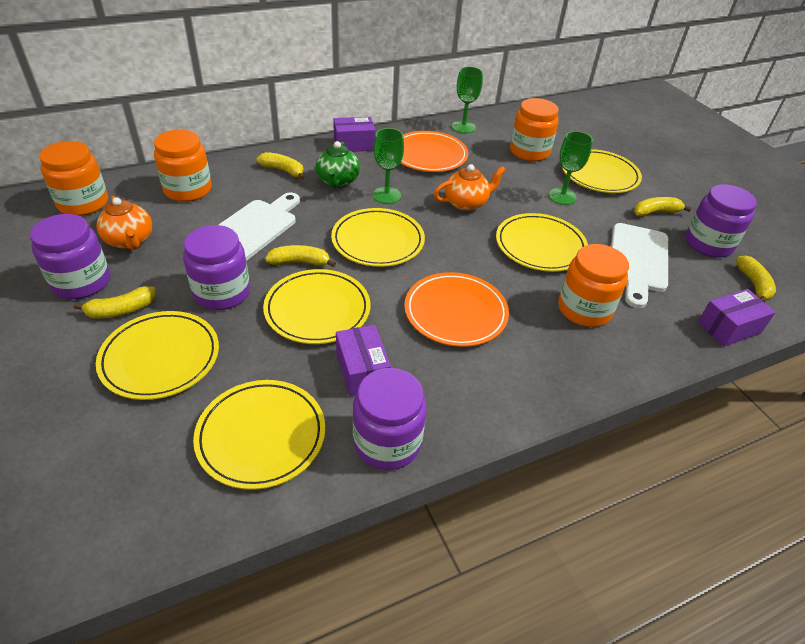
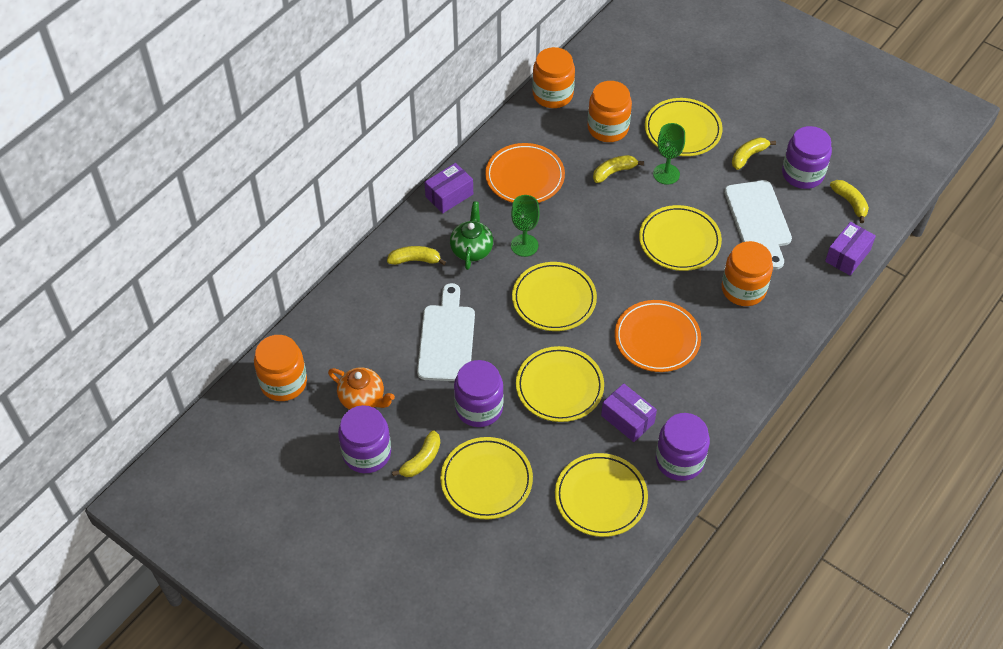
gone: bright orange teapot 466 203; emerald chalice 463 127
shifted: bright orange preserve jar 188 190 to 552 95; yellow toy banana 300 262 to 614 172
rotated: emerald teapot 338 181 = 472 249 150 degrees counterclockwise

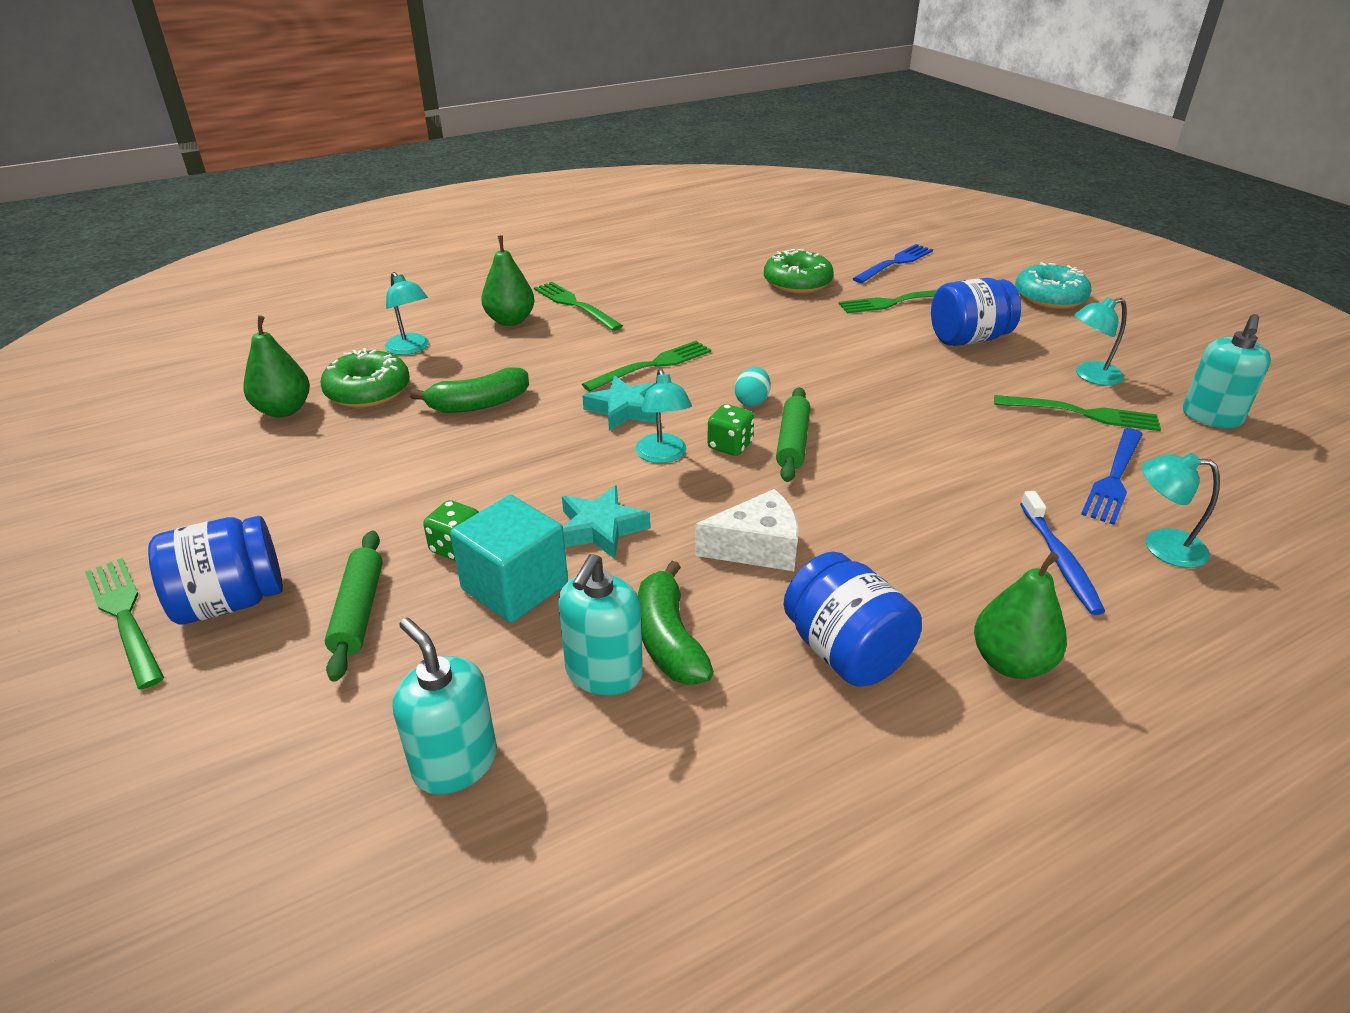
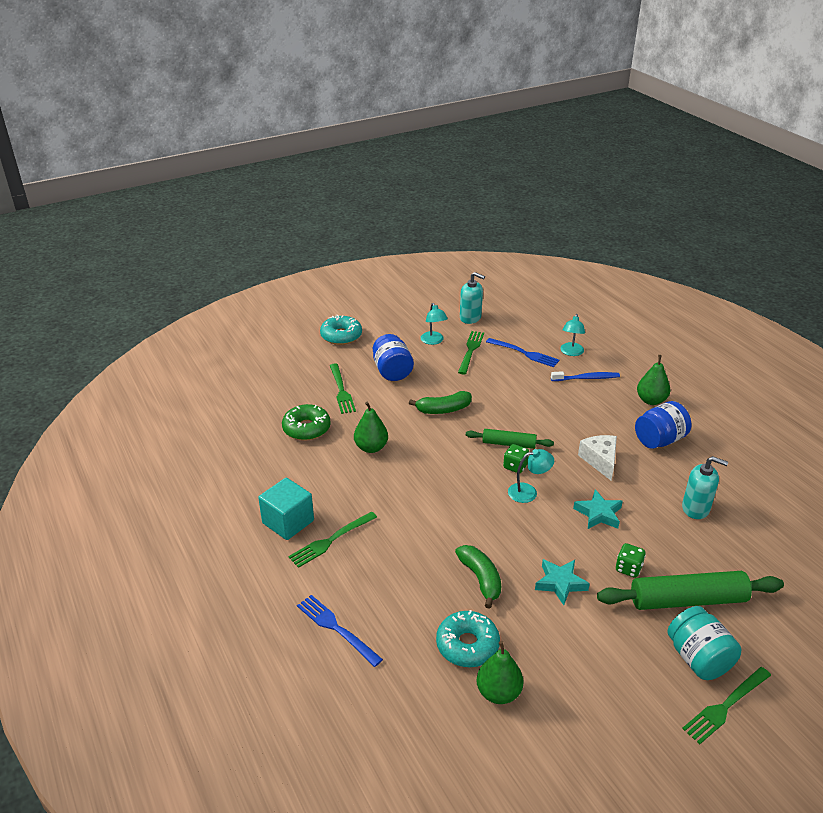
gone: teal lamp 411 349; teal pump bottle 455 763; emerald dinner fork 653 365; teal egg 752 401
shifted: teal block 515 587 to 288 522; emerald toy pear 510 320 to 371 447; teal star shape 624 409 to 560 583; emerald toy banana 669 639 to 443 409; royal blue dinner fork 895 263 to 336 628
repainted: royal blue preserve jar 231 601 to teal preserve jar 698 658; emerald glazed donut 368 391 to teal glazed donut 467 645
scaled: emerald dough roller 358 611 = 687 600 x1.75

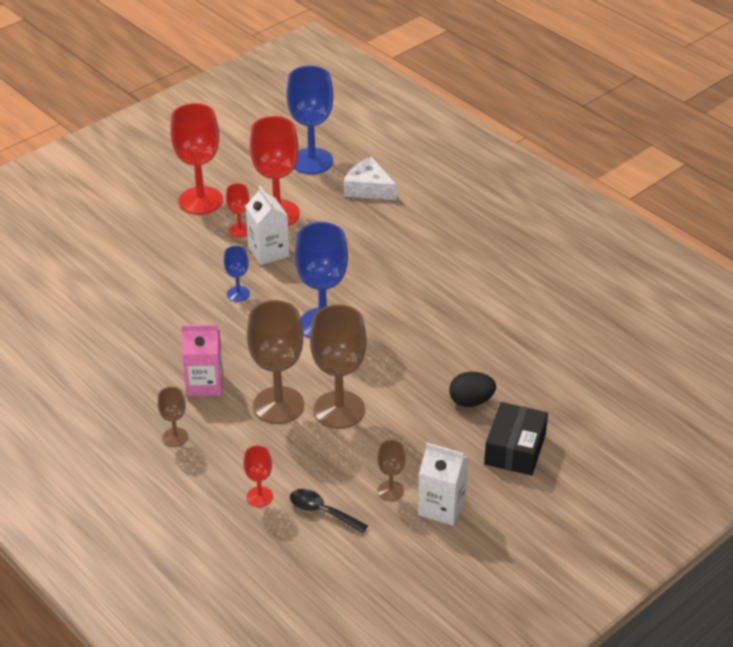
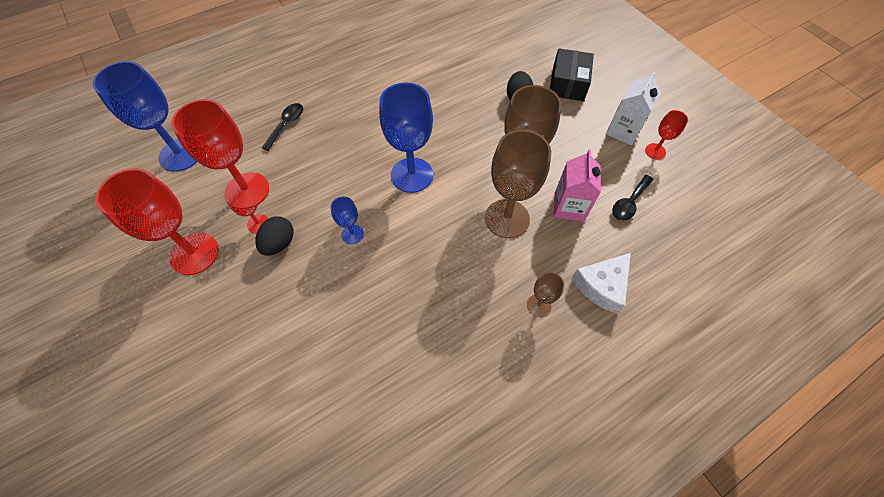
gone: white juice carton 268 252; russet chalice 390 491
new: ebony egg 279 243; ebony spoon 286 125
shifted: rose-pink juice carton 205 384 to 569 207; scarlet chalice 260 496 to 655 151; white cheese 368 188 to 602 285
rotated: ebony parcel 515 449 = 568 84 75 degrees clockwise

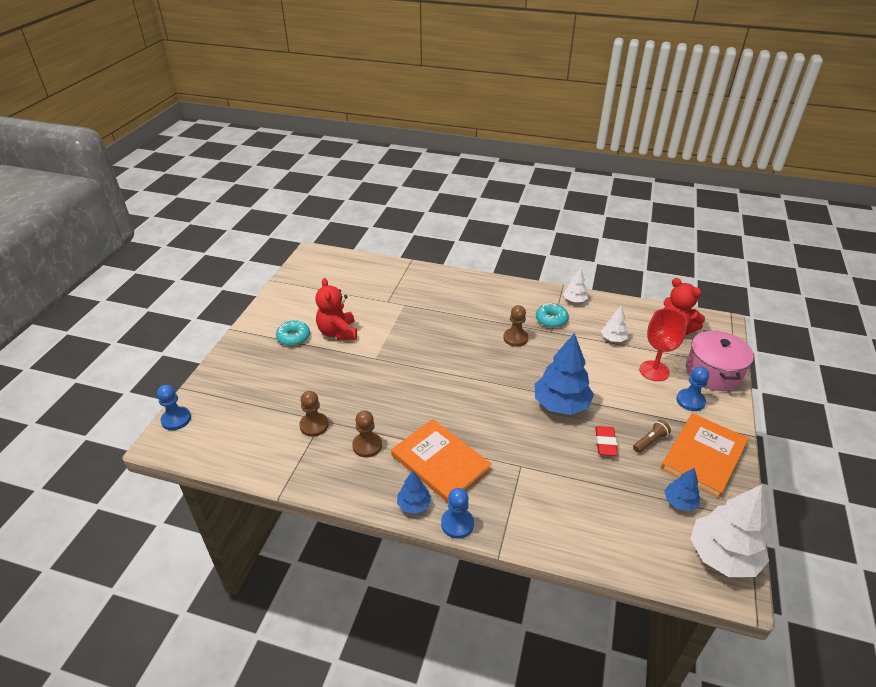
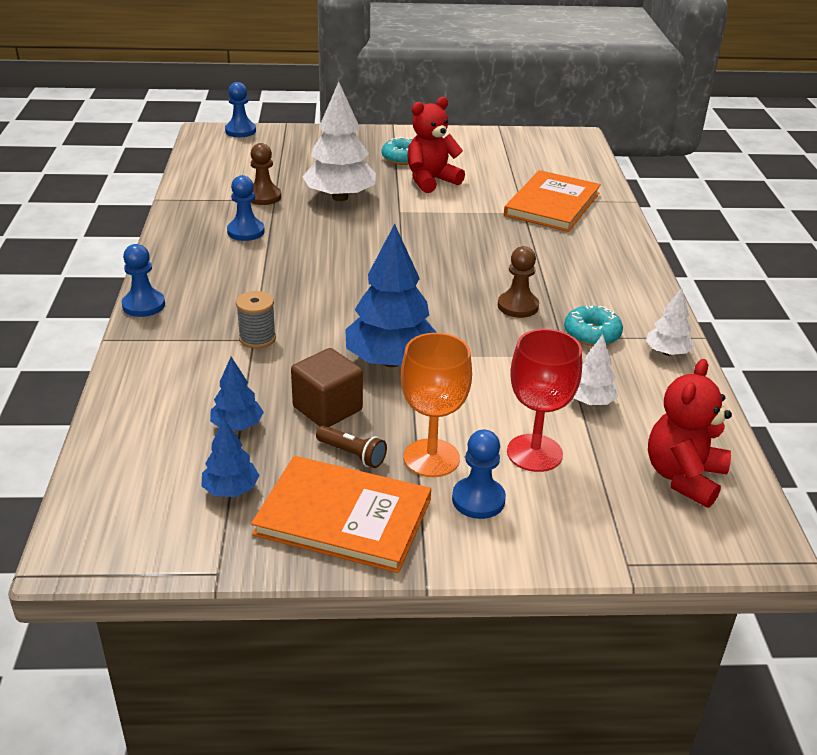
gone: rose-pink cooking pot 713 372
new: ash-grey spool 257 338; bright orange chalice 431 458
shifted: bright orange hardback 440 462 to 552 204; royal blue toy tree 414 505 to 237 426; white toy tree 723 556 to 340 197
swapped: scarlet pencil eraser 605 443 to russet block 327 408
repainted: russet game pawn 367 445 to royal blue game pawn 246 231

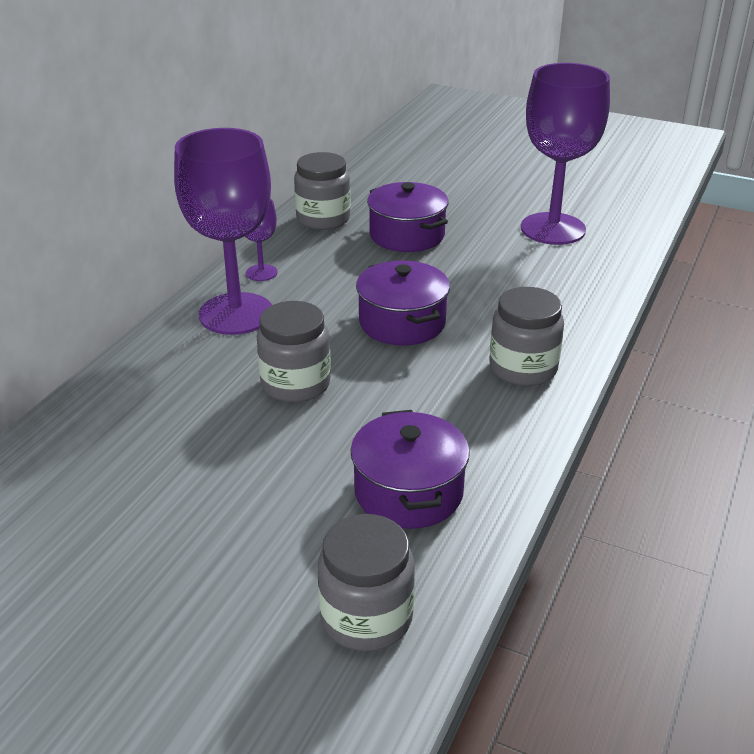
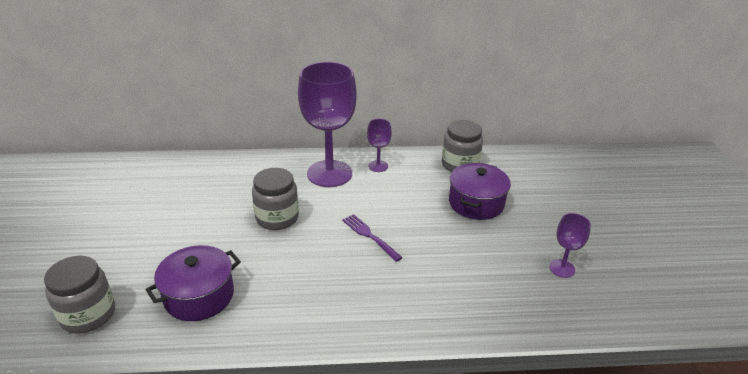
gone: ash-grey preserve jar 523 368
swapped: royal purple cooking pot 402 322 to royal purple dinner fork 369 236
scaled: royal purple chalice 553 229 = 562 268 x0.45

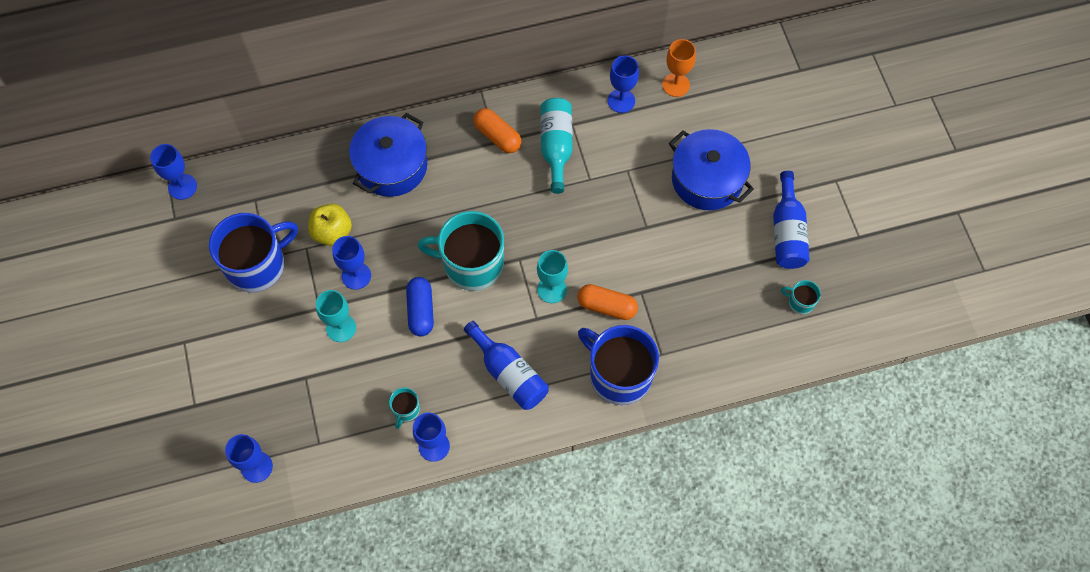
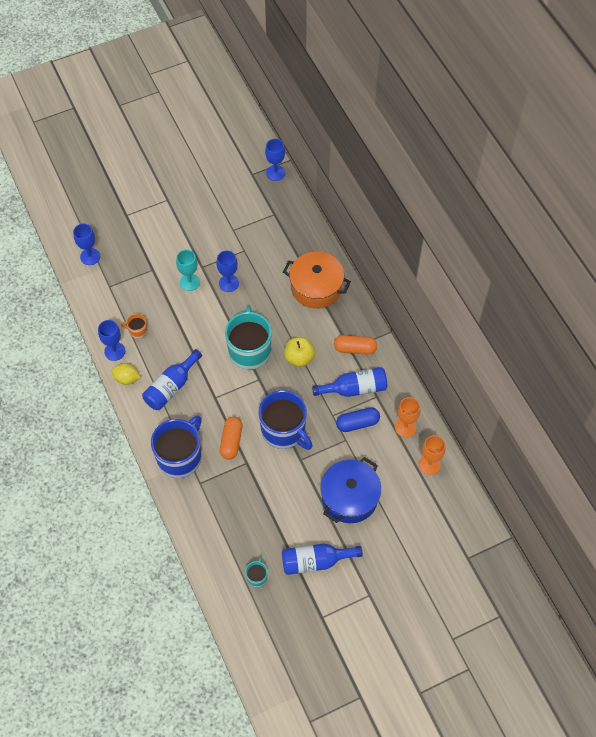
gone: teal chalice 552 289
new: yellow citrus fruit 127 378
shifted: royal blue coffee mug 257 265 to 284 430; yellow toy apple 332 232 to 299 358; royal blue pill shape 421 311 to 357 423
repainted: royal blue cooking pot 391 166 to bright orange cooking pot 316 287; teal coffee mug 406 410 to bright orange coffee mug 137 330; teal flask 556 147 to royal blue flask 354 389; royal blue chalice 621 101 to bright orange chalice 405 427
rotated: bright orange pill shape 497 136 = 355 349 60 degrees clockwise

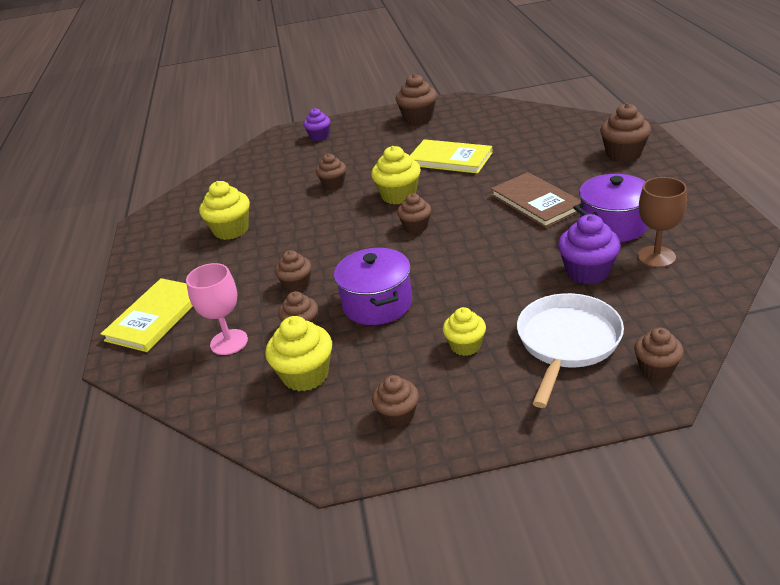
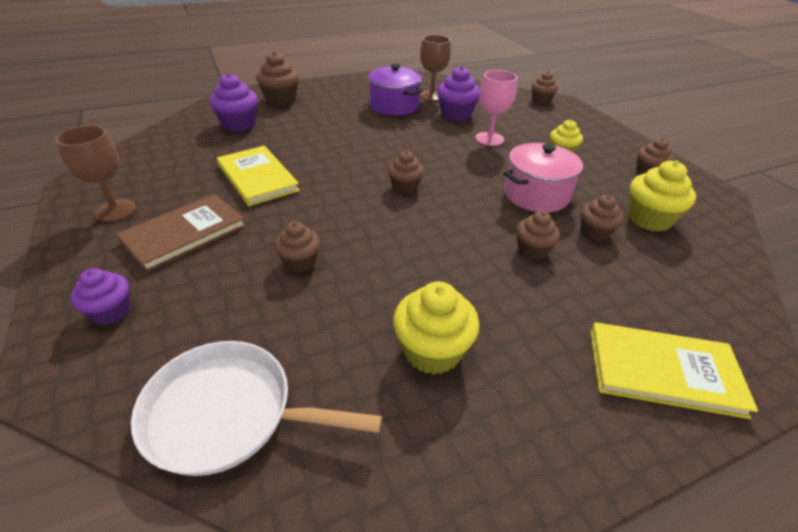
gone: yellow fairy cake 398 195
new: royal purple fairy cake 239 125
shifted: rose-pink chalice 229 342 to 489 139; russet hardback 536 202 to 184 234; white pan 567 342 to 228 413
swapped: russet fairy cake 418 118 to russet chalice 115 211
repainted: royal purple cooking pot 377 304 to rose-pink cooking pot 536 195
rotated: yellow hardback 450 159 = 257 178 45 degrees counterclockwise

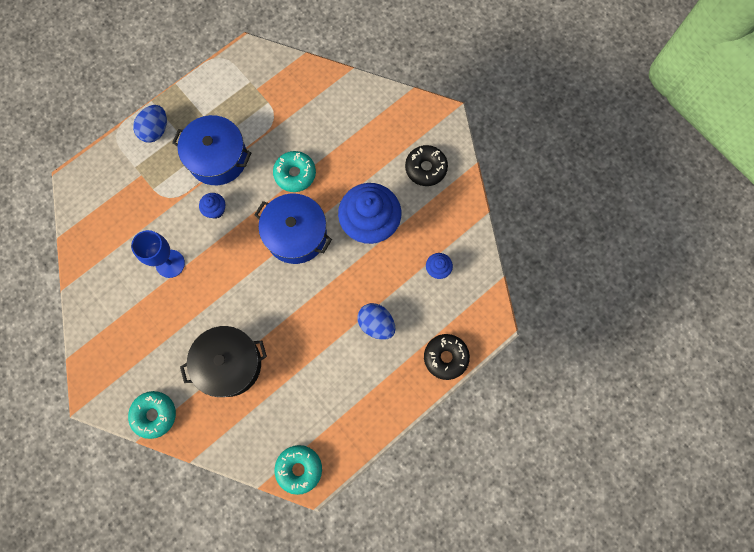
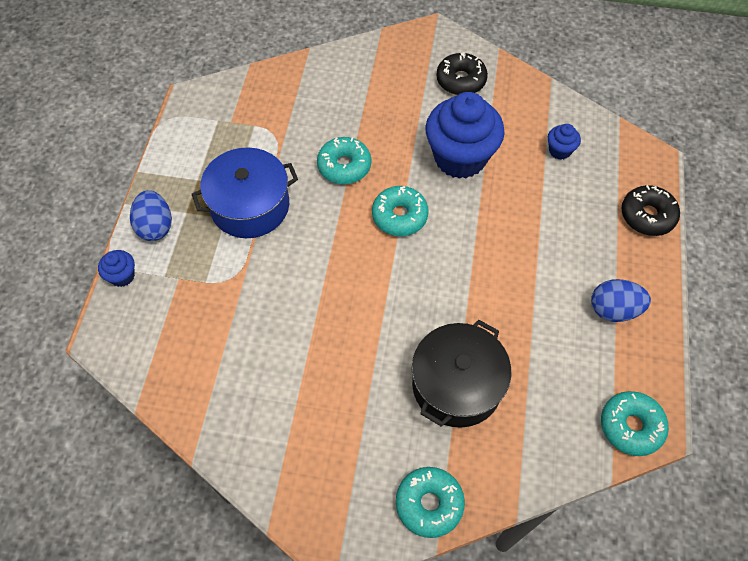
gone: royal blue chalice 170 263
shifted: royal blue fairy cake 215 210 to 122 276; royal blue egg 376 324 to 613 310
swapped: royal blue cooking pot 296 234 to teal glazed donut 399 216

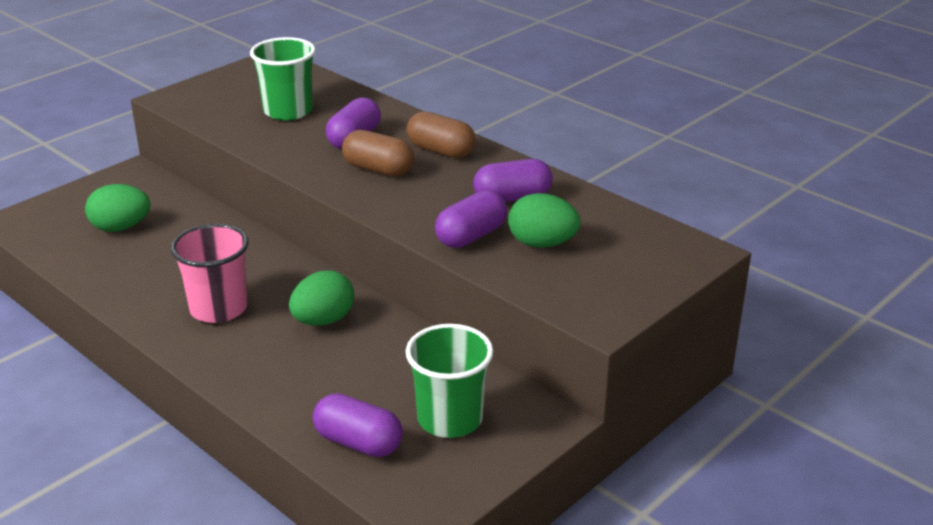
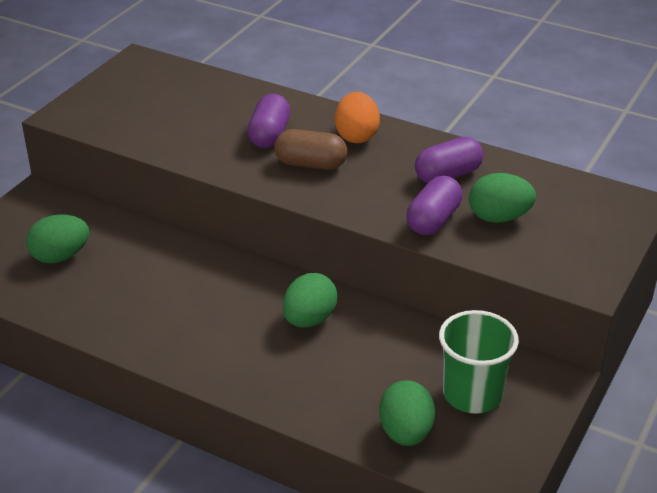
gone: rose-pink tumbler 218 308; emerald tumbler 288 111
swapped: royal purple pill shape 358 443 to emerald egg 405 433; russet pill shape 440 151 to bright orange egg 356 136

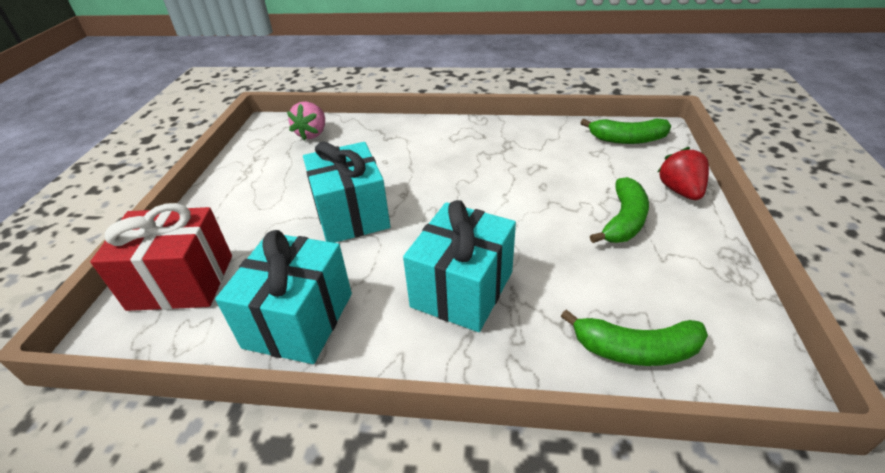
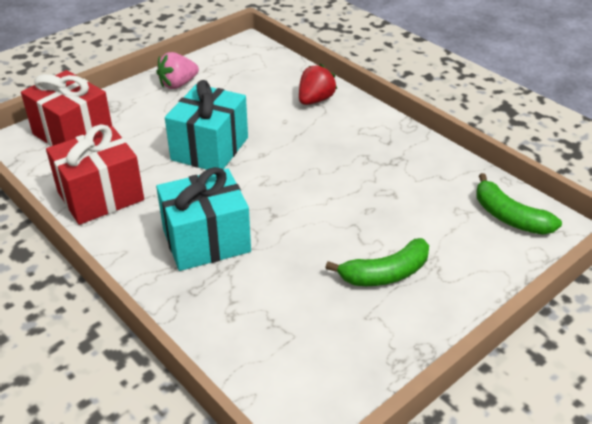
gone: emerald toy banana 636 349
shifted: rose-pink toy strawberry 312 134 to 178 84; scarlet toy strawberry 680 191 to 315 100
repainted: teal present 299 320 to scarlet present 100 196

